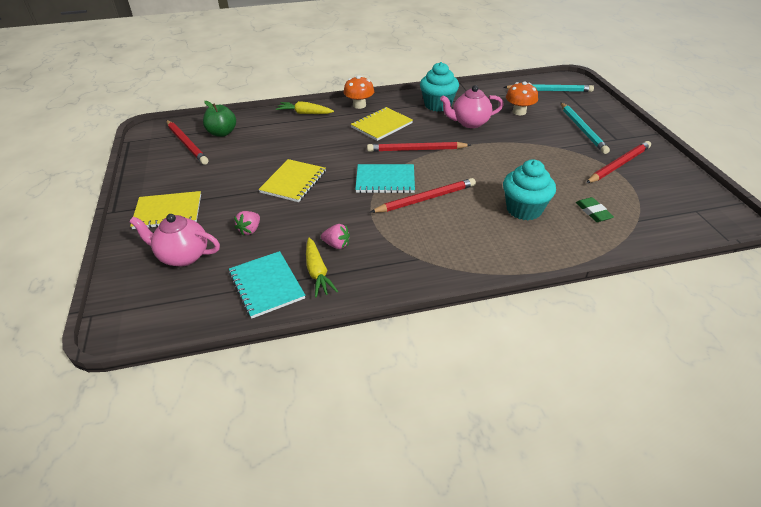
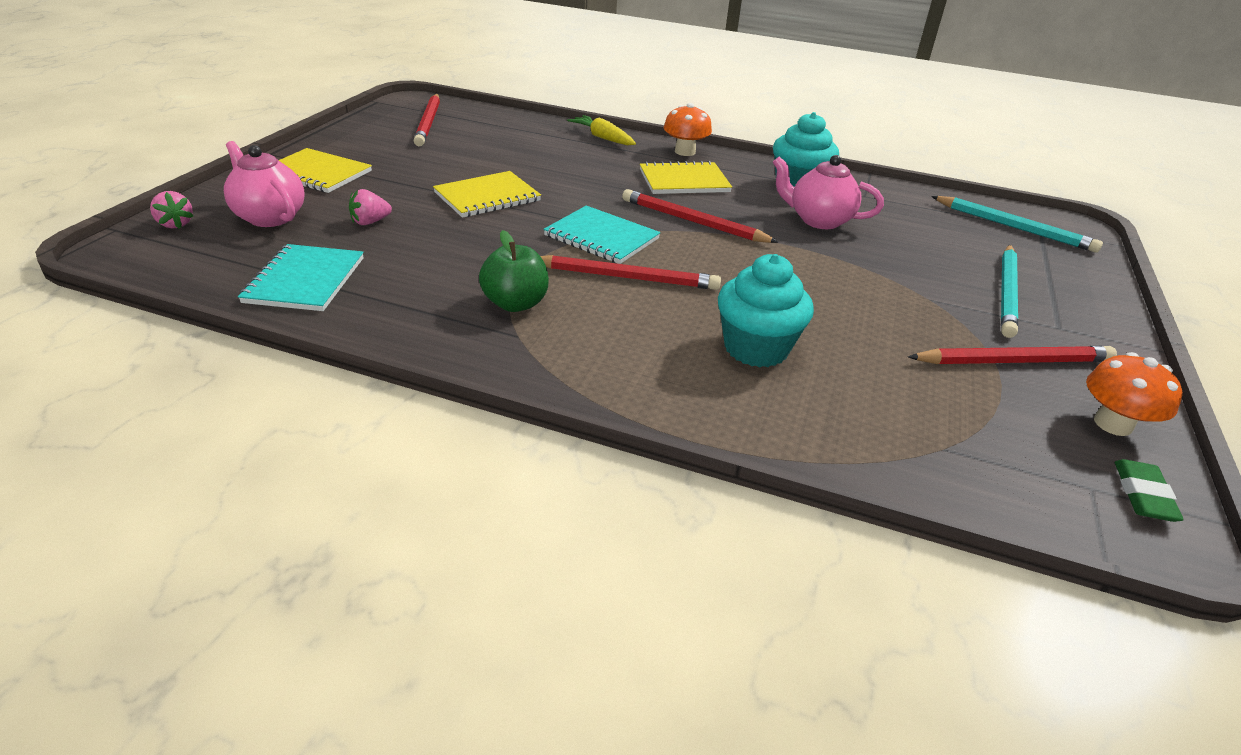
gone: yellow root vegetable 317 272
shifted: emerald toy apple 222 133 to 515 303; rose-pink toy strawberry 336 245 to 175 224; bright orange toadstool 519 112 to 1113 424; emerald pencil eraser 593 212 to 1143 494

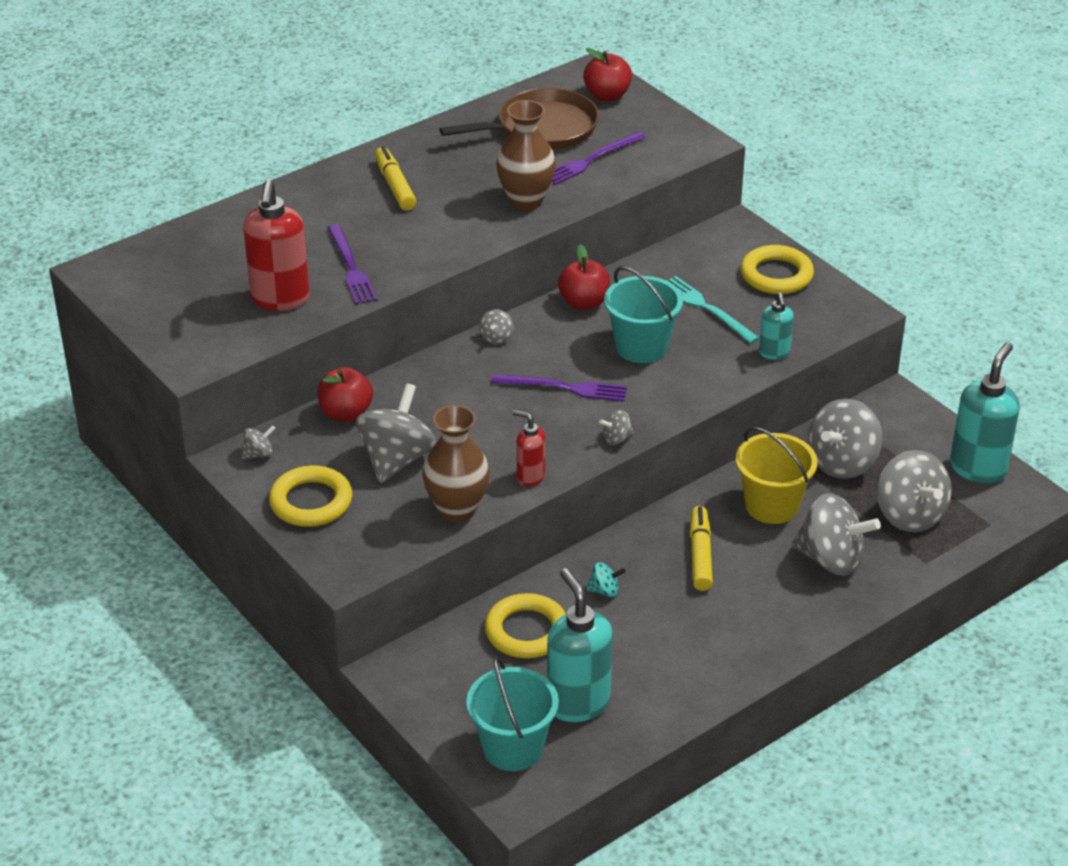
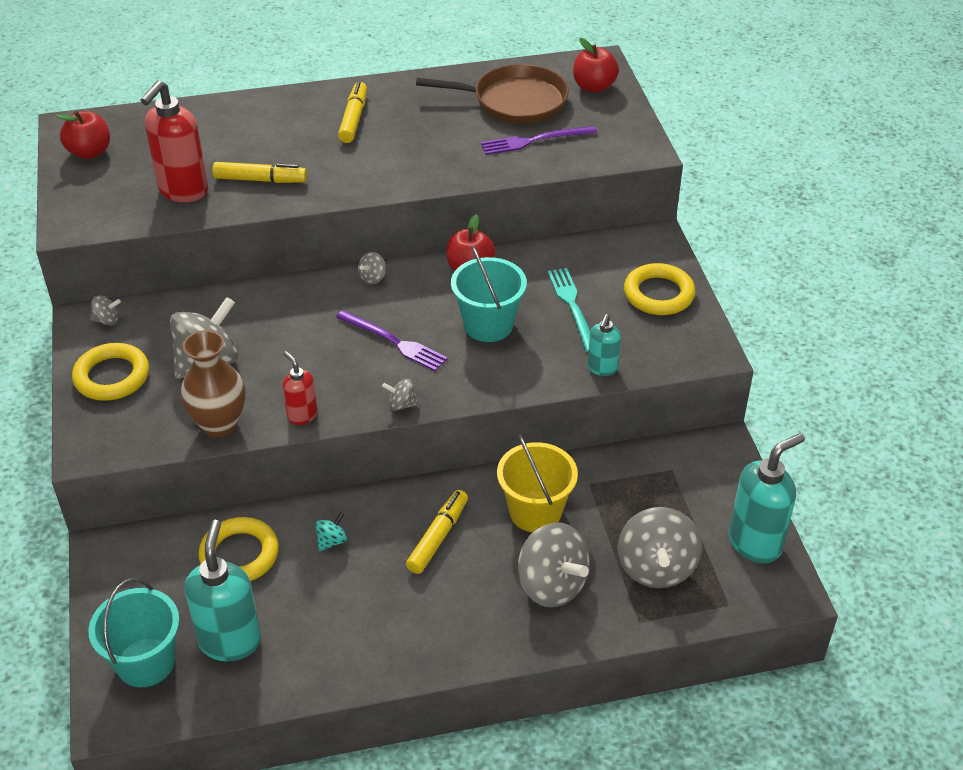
gone: russet vase 526 200; ash-grey toy top 842 463
shifted: scarlet toy apple 346 413 to 89 152
swapped: royal purple dinner fork 351 267 to yellow marker pen 260 180
rotated: teal toy top 604 591 = 332 541 75 degrees counterclockwise

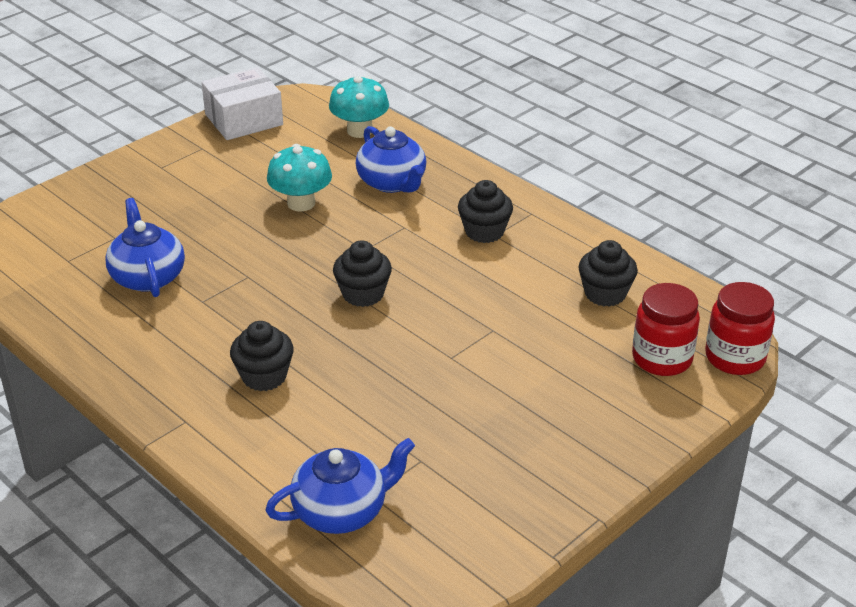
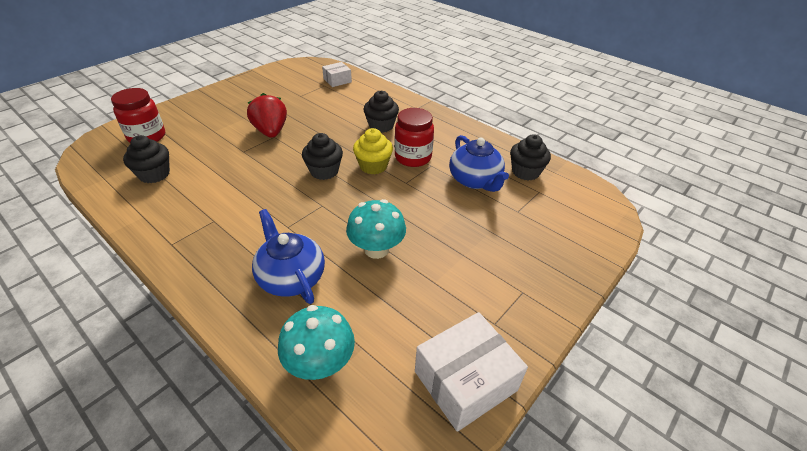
new: scarlet toy strawberry 271 132; yellow fairy cake 373 166
shifted: ebony fairy cake 484 232 to 525 172; scarlet preserve jar 735 358 to 413 157
swapped: royal blue teapot 341 511 to white parcel 337 80

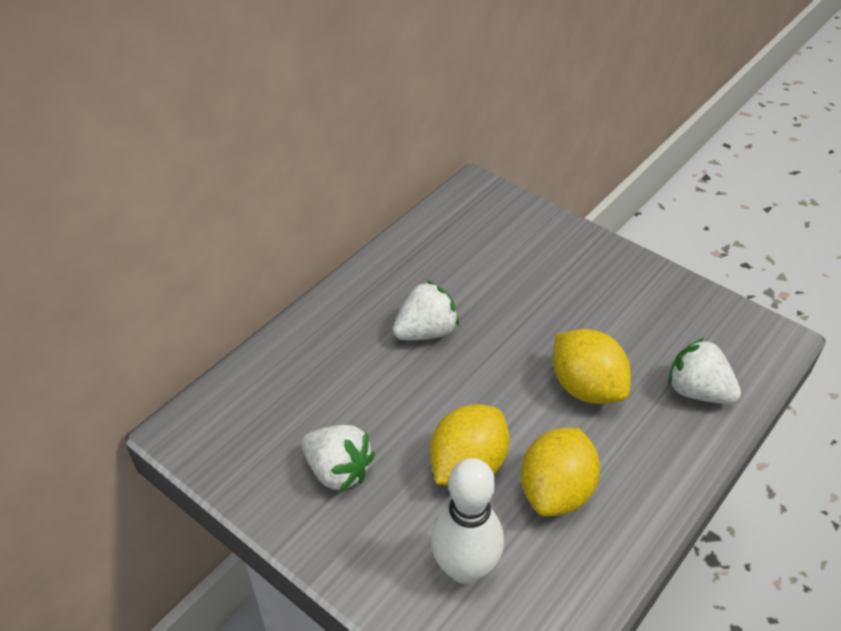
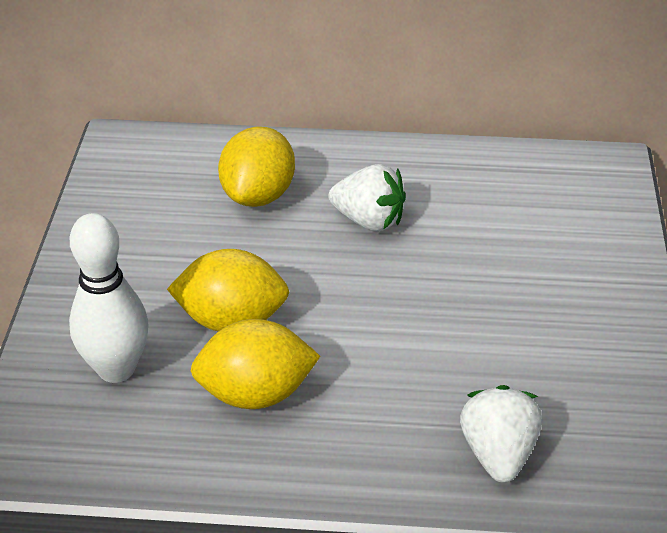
gone: white toy strawberry 338 470
shifted: yellow citrus fruit 586 387 to 258 195

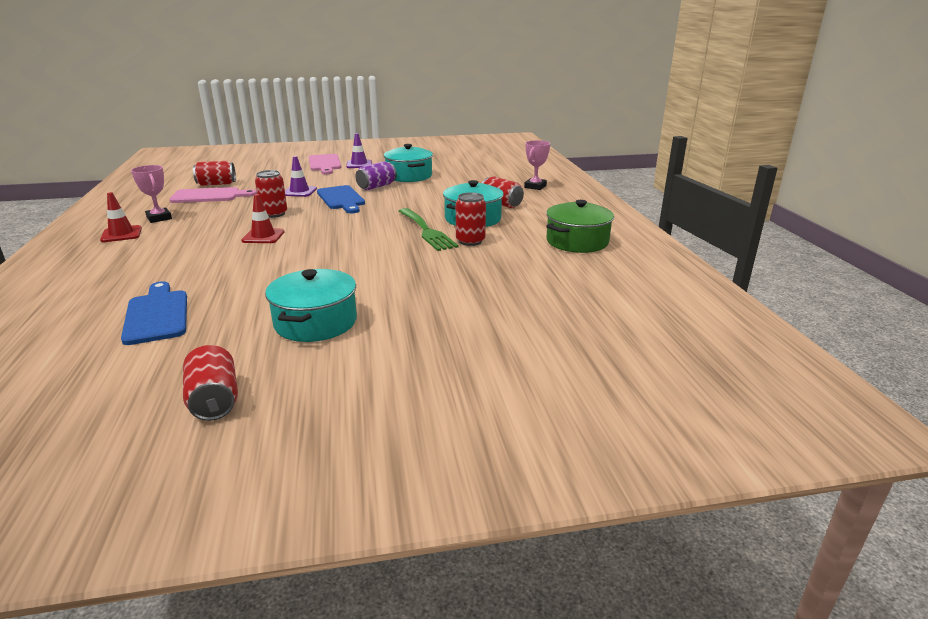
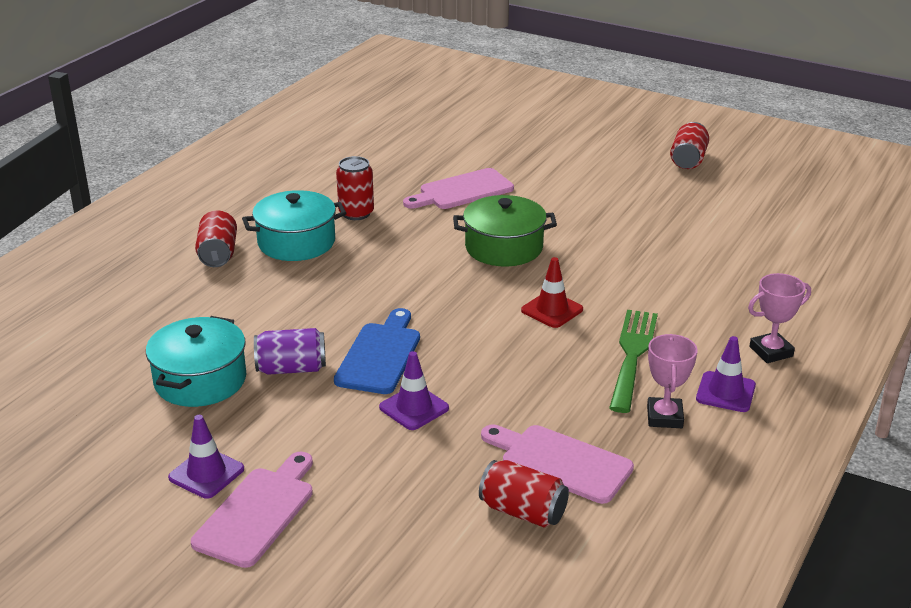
gone: royal blue chopping board 157 314; scarlet can 274 214; teal cooking pot 315 322
new: rose-pink chopping board 462 191
shifted: emerald dinner fork 426 231 to 632 355; rose-pink prize cup 535 186 to 771 351; emerald cooking pot 577 241 to 504 247
repainted: scarlet safety cone 121 234 to royal purple safety cone 725 392

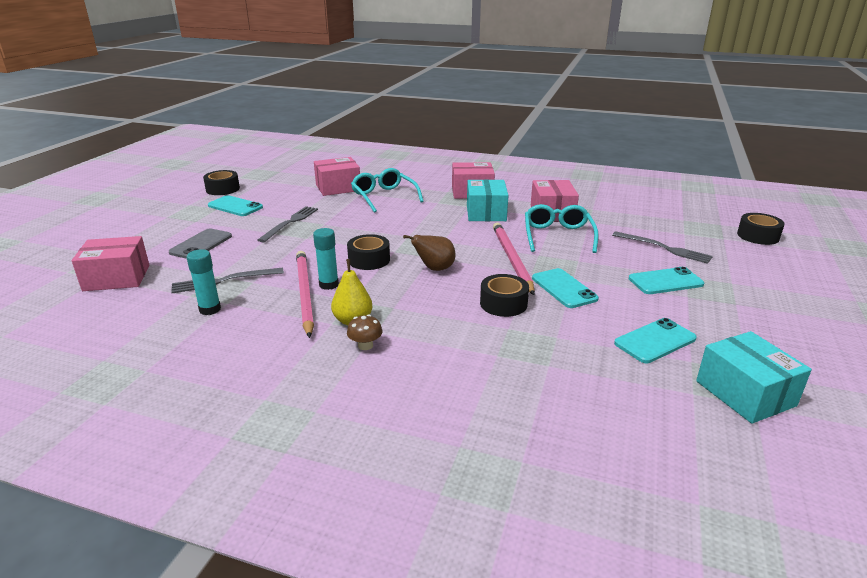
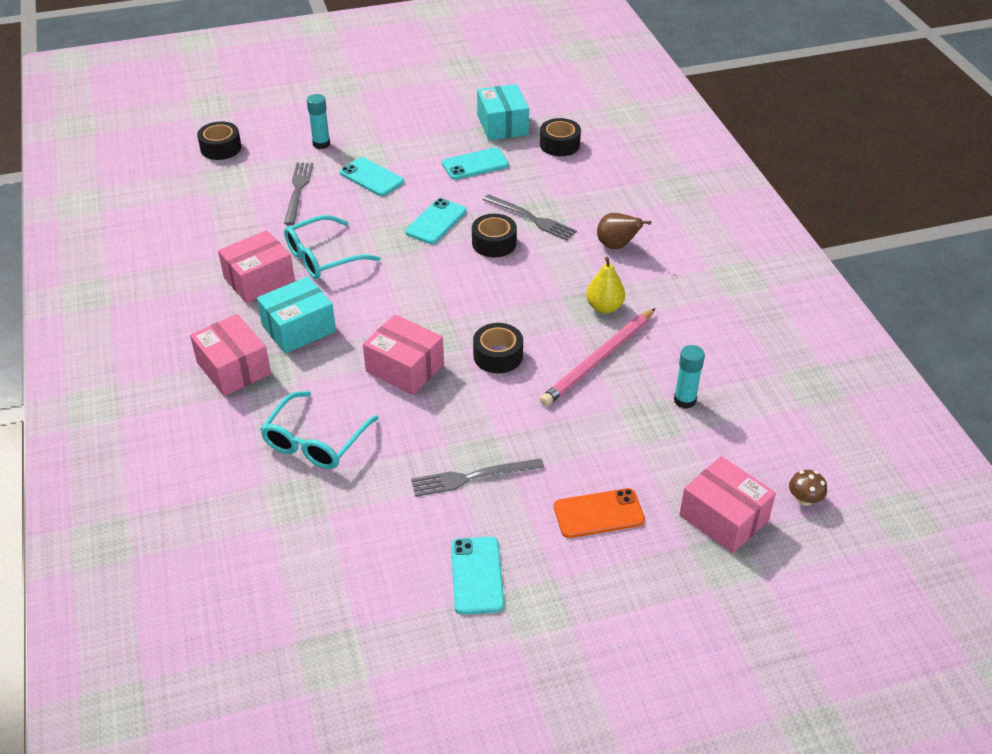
gone: rose-pink pencil 511 259
shifted: ash-grey dinner fork 224 281 to 531 218; ebony sticky tape 223 189 to 559 144; teal stick of glue 328 285 to 321 144; rose-pink parcel 338 187 to 405 368; russet toadstool 365 345 to 804 499; russet toy pear 434 269 to 617 246
repainted: ash-grey phone 201 244 to bright orange phone 598 513
rotated: teal phone 655 341 = 475 164 45 degrees counterclockwise; teal parcel 745 393 = 502 125 45 degrees counterclockwise

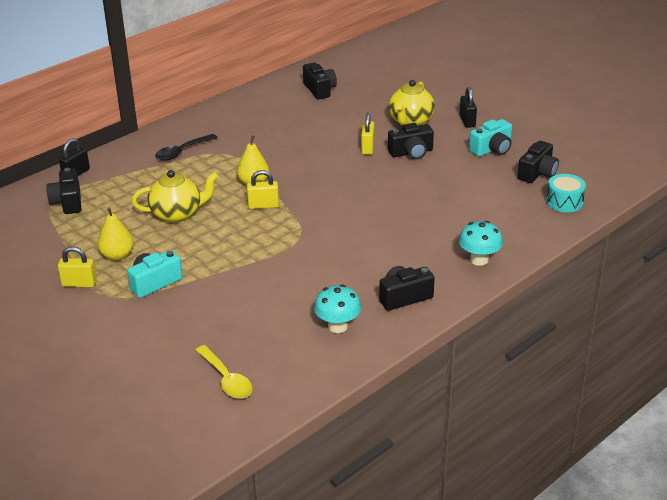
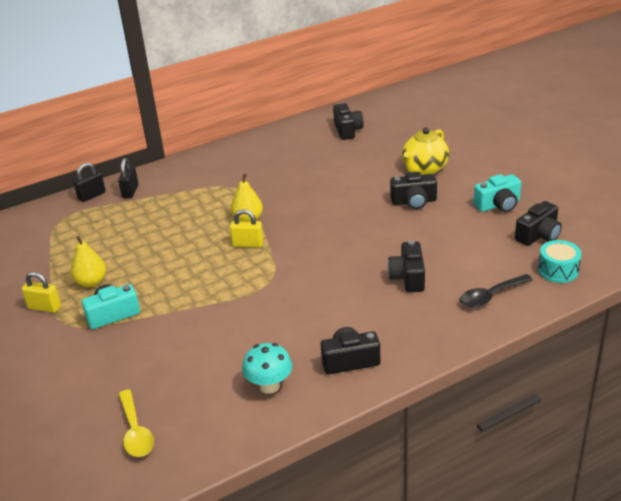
gone: yellow teapot 177 214; yellow padlock 367 148; teal toadstool 479 260
shifted: ebony compact camera 68 202 to 408 277; ebony spoon 182 152 to 490 296; ebony padlock 467 121 to 130 191

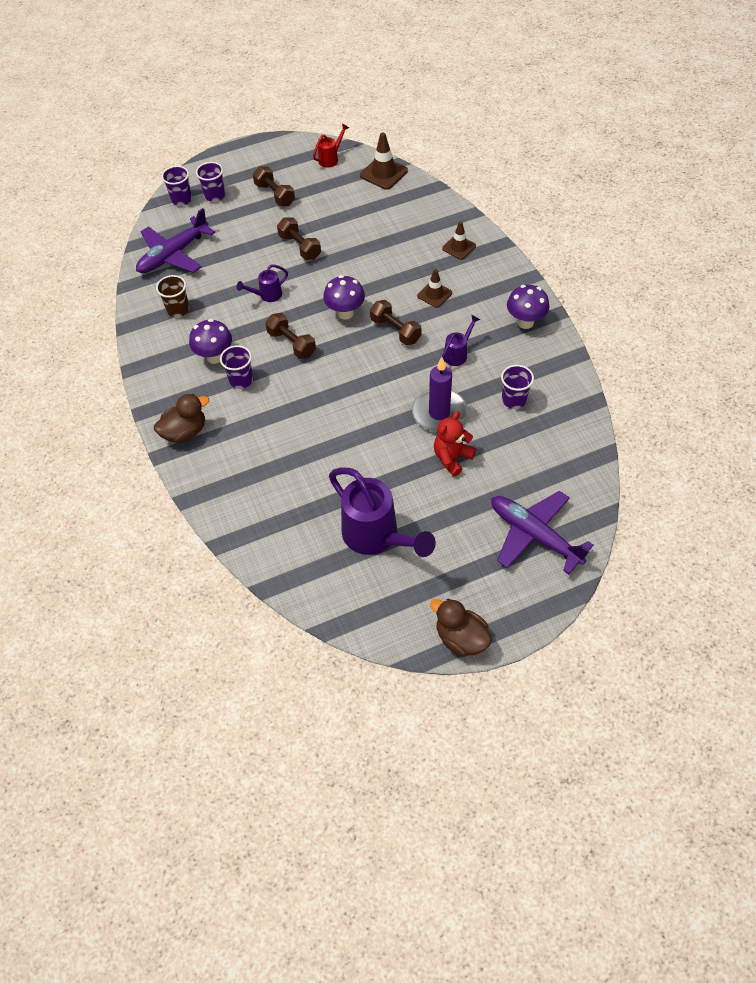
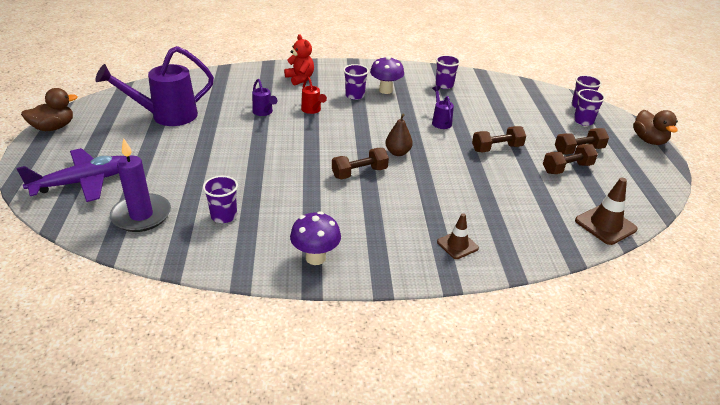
gone: royal purple toy plane 173 255; russet safety cone 434 294
shifted: russet duck 185 432 to 648 140; russet dumbbell 292 343 to 567 168; scarlet watering pot 331 158 to 312 110; royal purple candle 439 413 to 141 215; scarlet teddy 452 458 to 300 79; royal purple watering pot 458 354 to 264 112
swapped: royal purple toadstool 345 313 to russet toy pear 398 152
repainted: russet tumbler 178 309 to royal purple tumbler 444 85

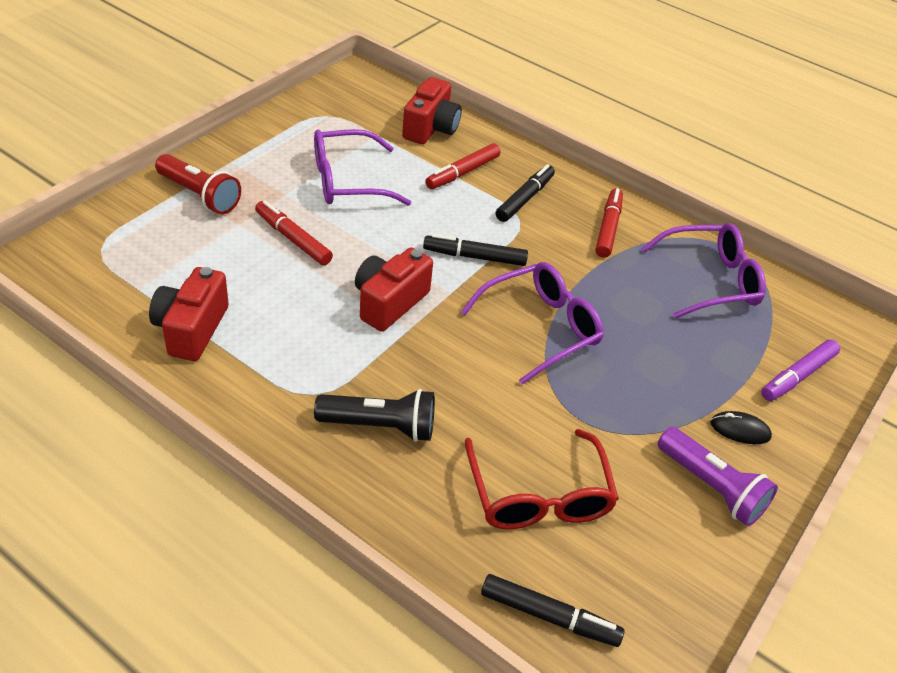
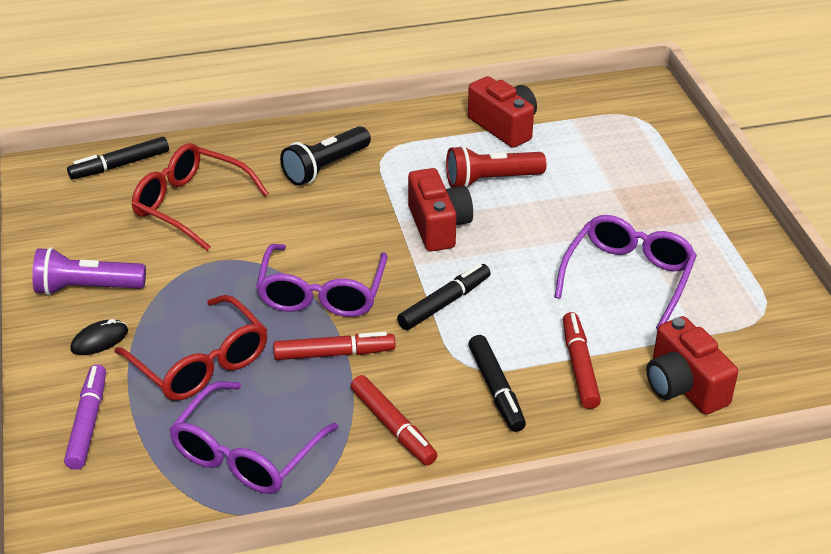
new: scarlet eyeglasses 201 363
shifted: scarlet flashlight 199 195 to 491 180; scarlet marker pen 293 239 to 334 353

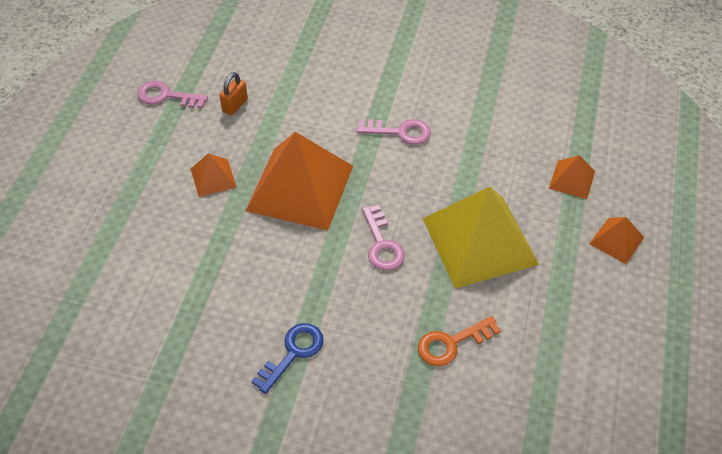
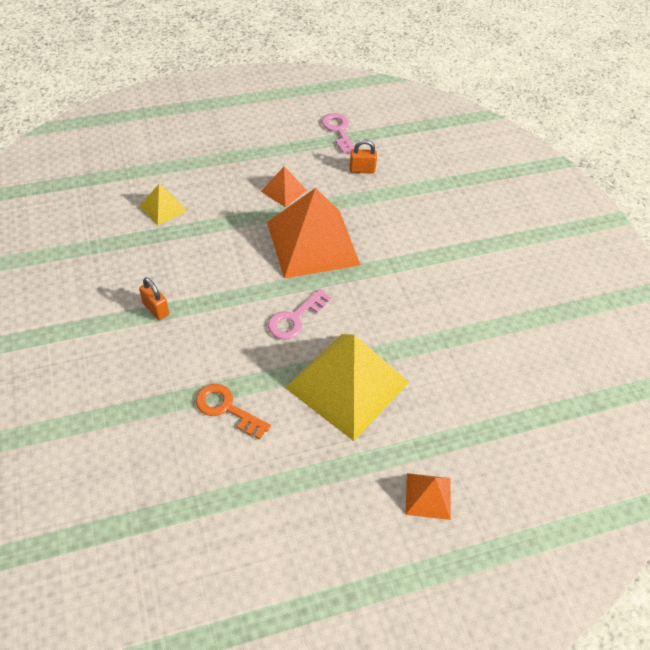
gone: rose-pink door key 400 132; bright orange pyramid shape 572 179
new: yellow pyramid shape 163 208
swapped: royal blue door key 293 353 to bright orange padlock 156 309

